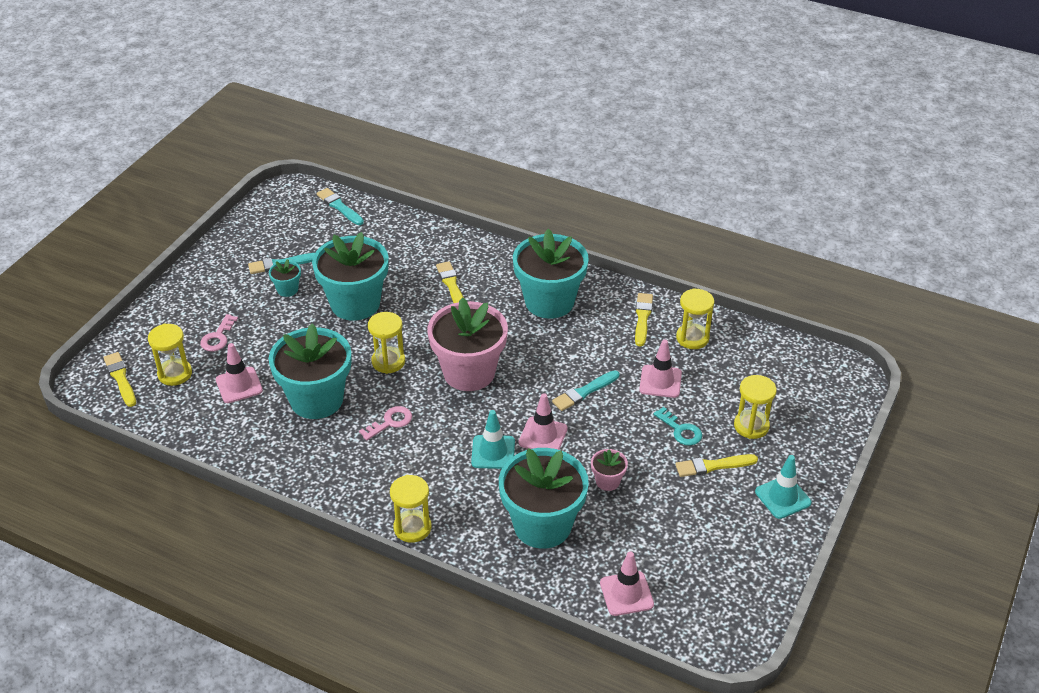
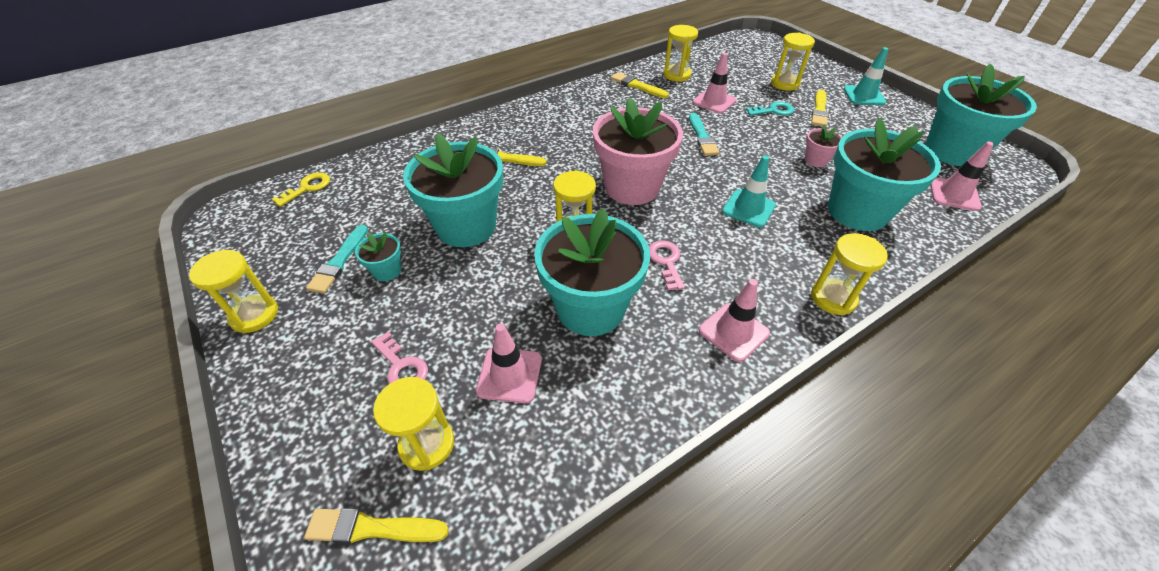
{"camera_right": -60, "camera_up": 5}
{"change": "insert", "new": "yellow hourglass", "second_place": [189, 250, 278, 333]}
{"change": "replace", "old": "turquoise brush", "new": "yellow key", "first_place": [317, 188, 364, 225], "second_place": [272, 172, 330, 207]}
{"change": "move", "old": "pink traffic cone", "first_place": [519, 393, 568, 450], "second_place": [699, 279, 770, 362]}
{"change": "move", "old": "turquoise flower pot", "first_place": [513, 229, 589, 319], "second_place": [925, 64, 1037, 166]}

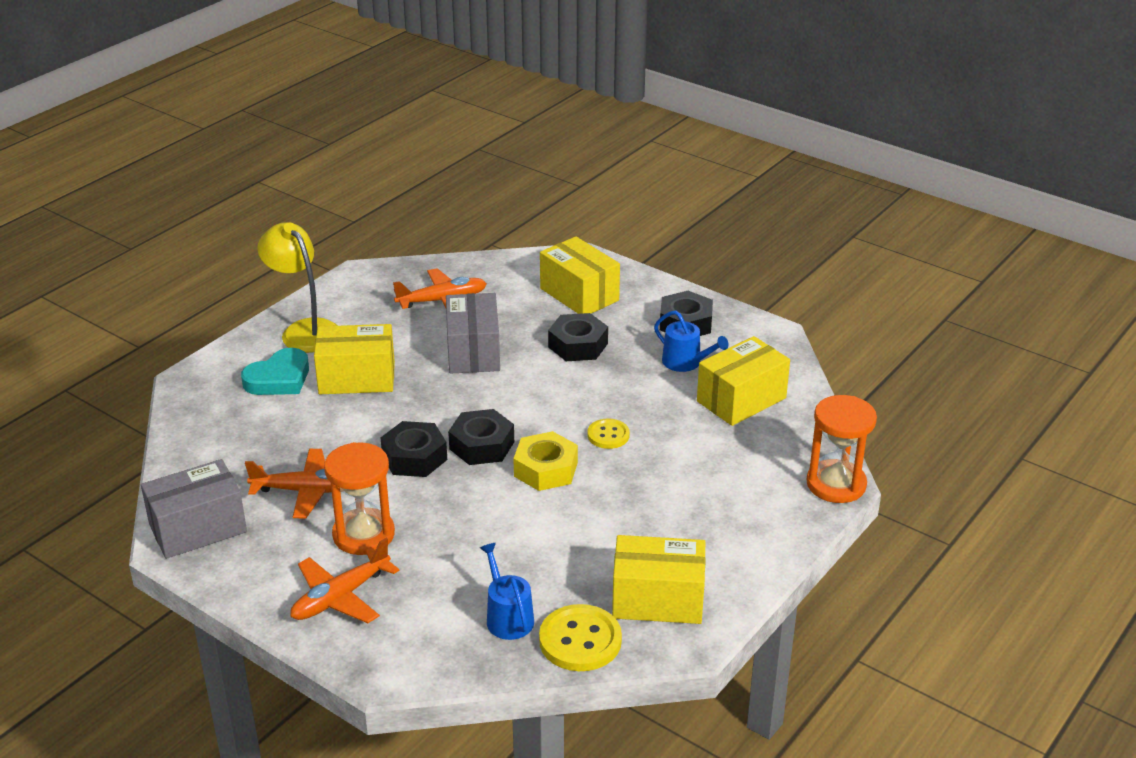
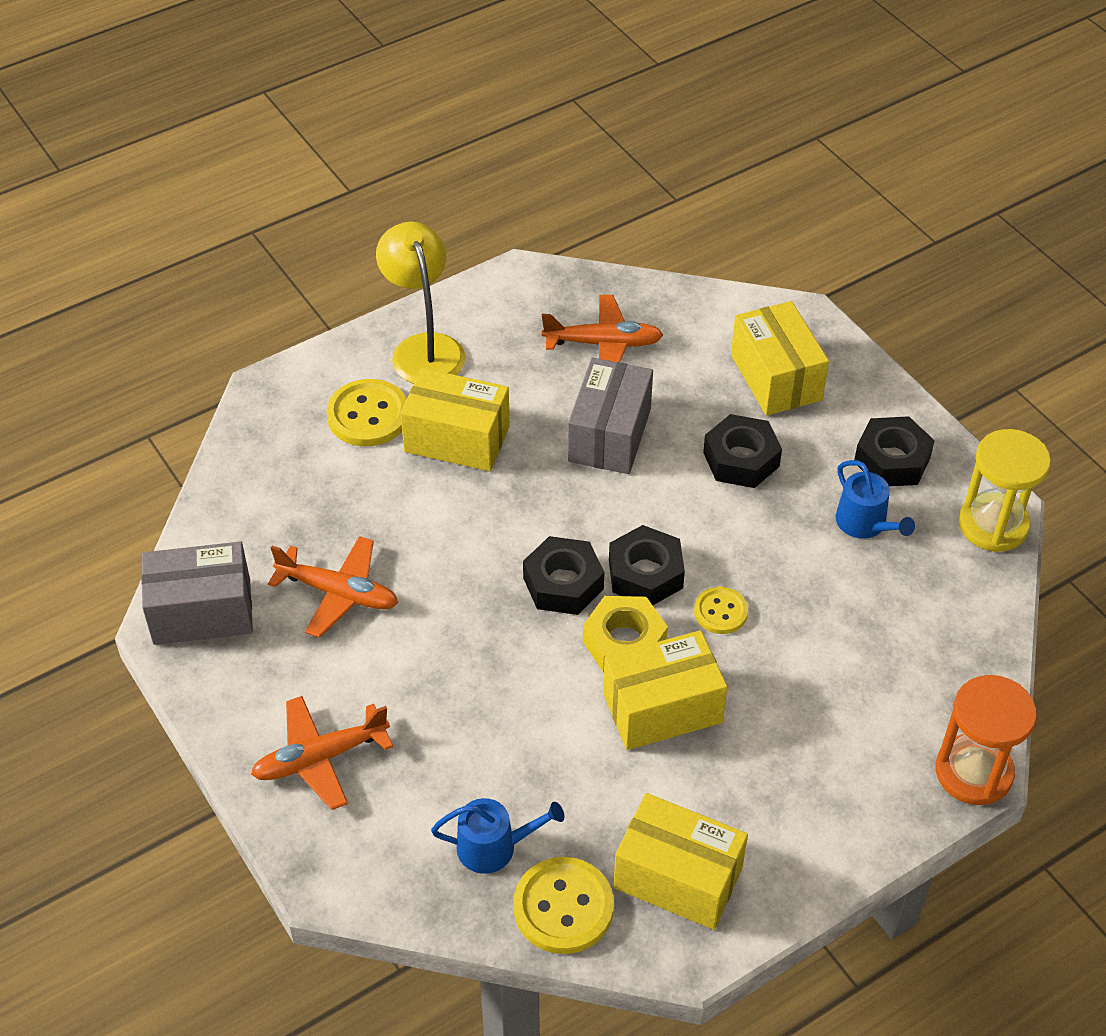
{"camera_right": 20, "camera_up": 15}
{"change": "replace", "old": "turquoise heart", "new": "yellow button", "first_place": [241, 348, 309, 395], "second_place": [326, 379, 407, 446]}
{"change": "rotate", "old": "blue watering can", "first_place": [480, 543, 534, 640], "second_place": [431, 798, 564, 874], "degrees": 90}
{"change": "move", "old": "yellow box", "first_place": [697, 336, 790, 426], "second_place": [603, 630, 727, 750]}
{"change": "move", "old": "black nut", "first_place": [381, 421, 447, 477], "second_place": [609, 525, 685, 605]}
{"change": "insert", "new": "yellow hourglass", "second_place": [959, 429, 1051, 552]}
{"change": "delete", "old": "orange hourglass", "first_place": [324, 442, 395, 555]}

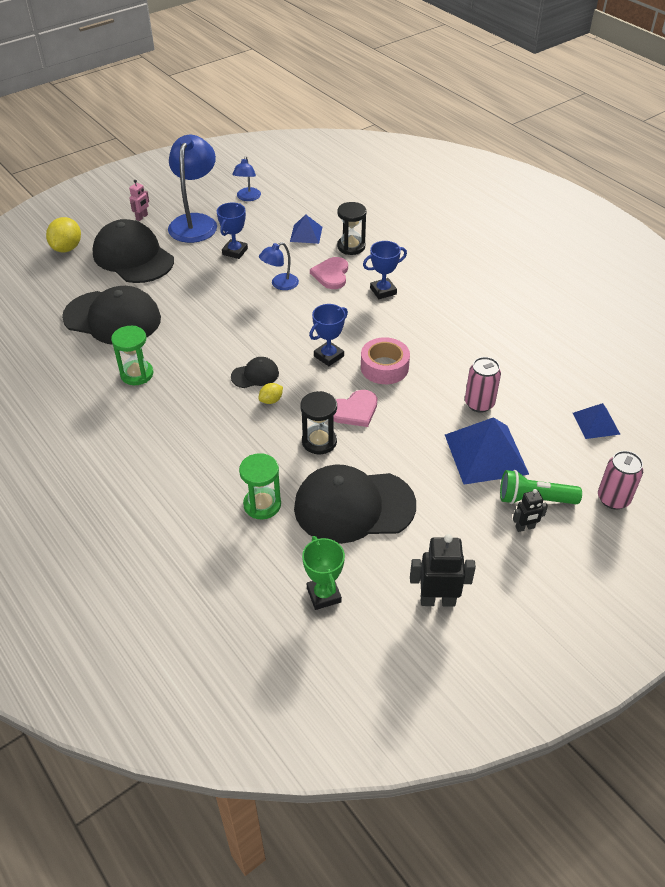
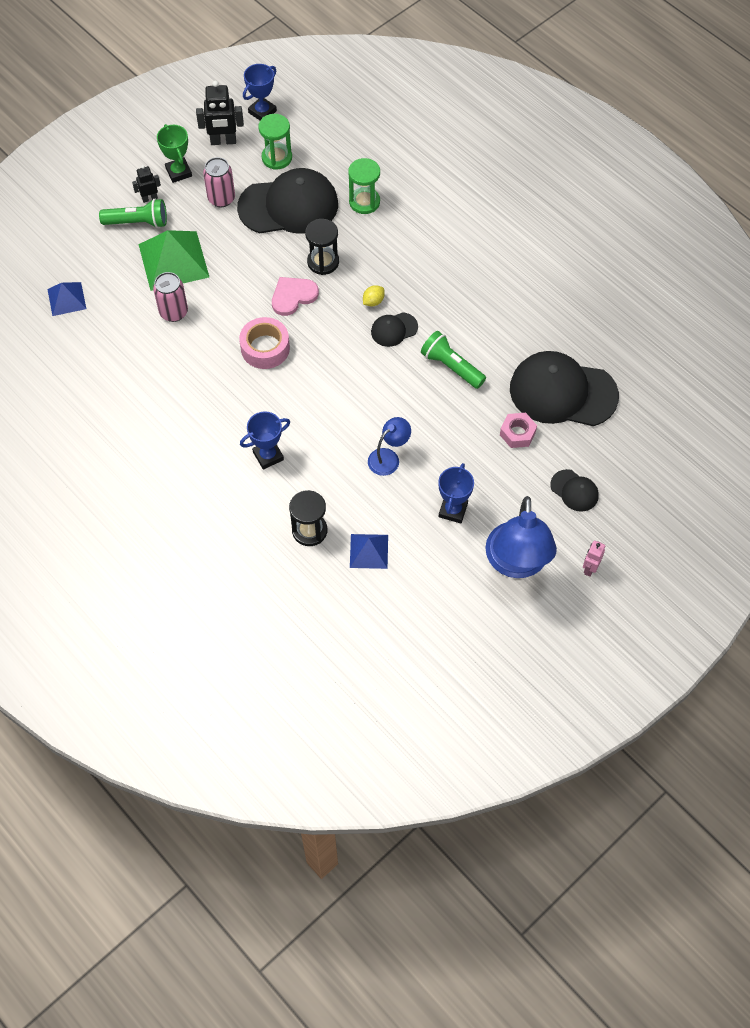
{"camera_right": 175, "camera_up": 15}
{"change": "recolor", "old": "blue pyramid", "new": "green pyramid", "first_place": [445, 417, 529, 485], "second_place": [138, 230, 209, 291]}
{"change": "move", "old": "green trophy", "first_place": [302, 536, 345, 610], "second_place": [157, 124, 192, 183]}
{"change": "move", "old": "pink can", "first_place": [598, 451, 643, 510], "second_place": [203, 157, 235, 207]}
{"change": "move", "old": "blue trophy", "first_place": [309, 304, 348, 366], "second_place": [243, 64, 277, 120]}
{"change": "move", "old": "green hourglass", "first_place": [111, 326, 153, 385], "second_place": [258, 114, 292, 169]}
{"change": "insert", "new": "green flashlight", "second_place": [421, 331, 486, 389]}
{"change": "insert", "new": "pink nut", "second_place": [500, 413, 537, 448]}
{"change": "resize", "old": "black cap", "first_place": [92, 219, 174, 283], "second_place": [550, 469, 599, 512], "factor": 0.46}
{"change": "delete", "old": "yellow lemon", "first_place": [46, 217, 81, 252]}
{"change": "delete", "old": "blue lamp", "first_place": [232, 156, 261, 201]}
{"change": "delete", "old": "pink heart", "first_place": [310, 257, 348, 289]}

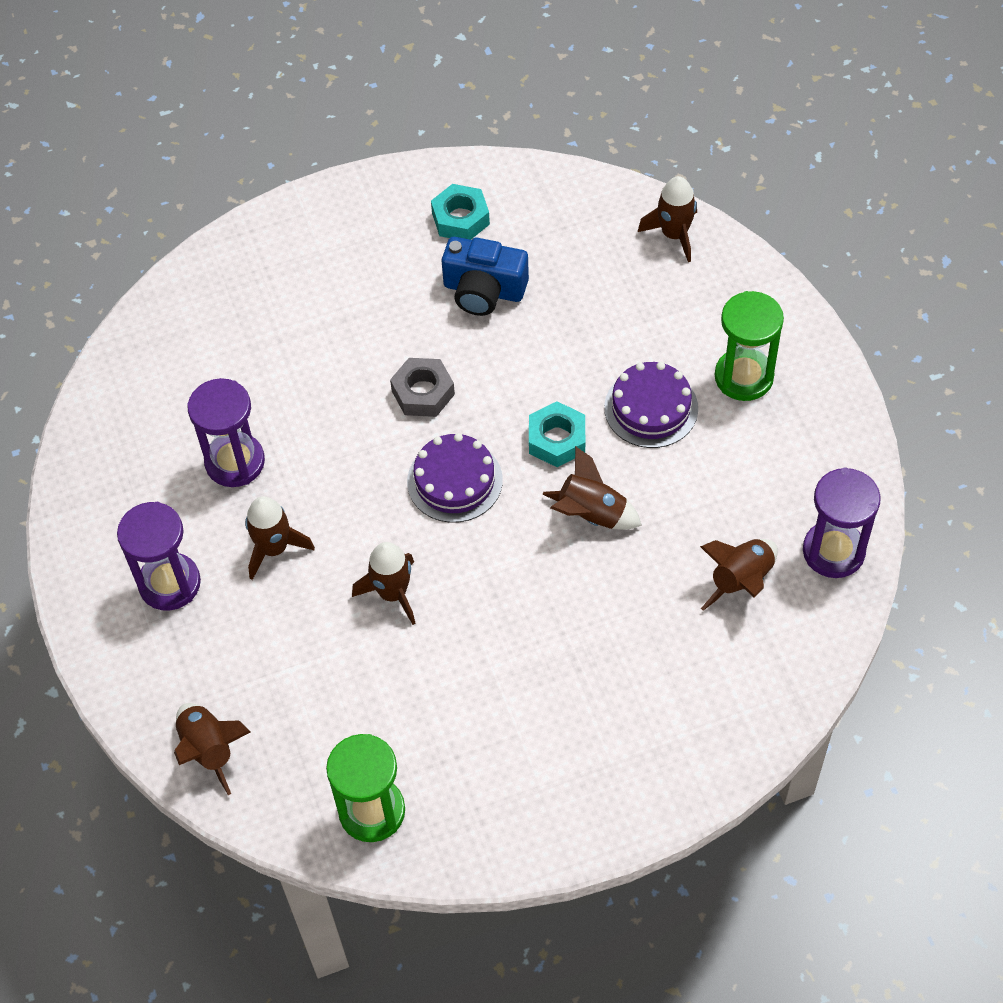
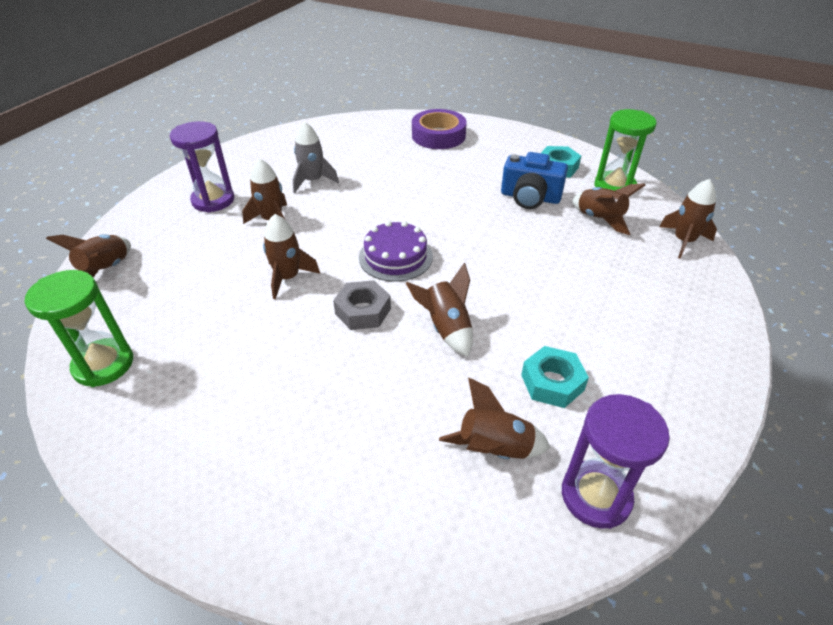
{"camera_right": 45, "camera_up": -15}
{"change": "replace", "old": "purple hourglass", "new": "grey rocket", "first_place": [187, 378, 265, 487], "second_place": [293, 122, 339, 193]}
{"change": "move", "old": "grey nut", "first_place": [390, 358, 455, 417], "second_place": [333, 280, 391, 330]}
{"change": "insert", "new": "purple tape", "second_place": [412, 109, 467, 149]}
{"change": "rotate", "old": "blue camera", "first_place": [442, 237, 529, 316], "second_place": [501, 152, 568, 209], "degrees": -45}
{"change": "move", "old": "turquoise nut", "first_place": [529, 401, 585, 467], "second_place": [521, 346, 589, 408]}
{"change": "insert", "new": "brown rocket", "second_place": [572, 183, 645, 235]}
{"change": "move", "old": "green hourglass", "first_place": [715, 291, 784, 401], "second_place": [594, 109, 656, 191]}
{"change": "delete", "old": "purple cake", "first_place": [604, 362, 698, 448]}

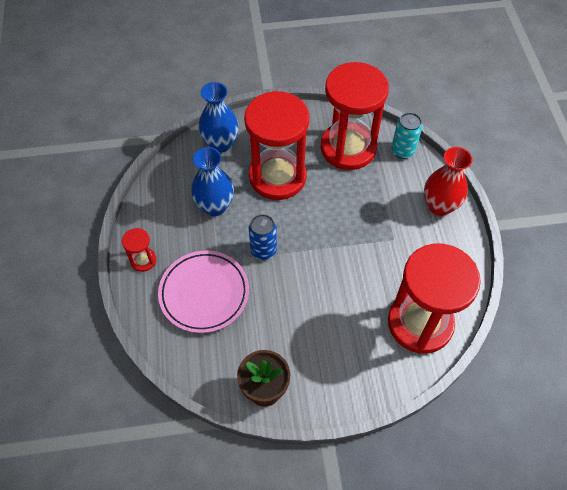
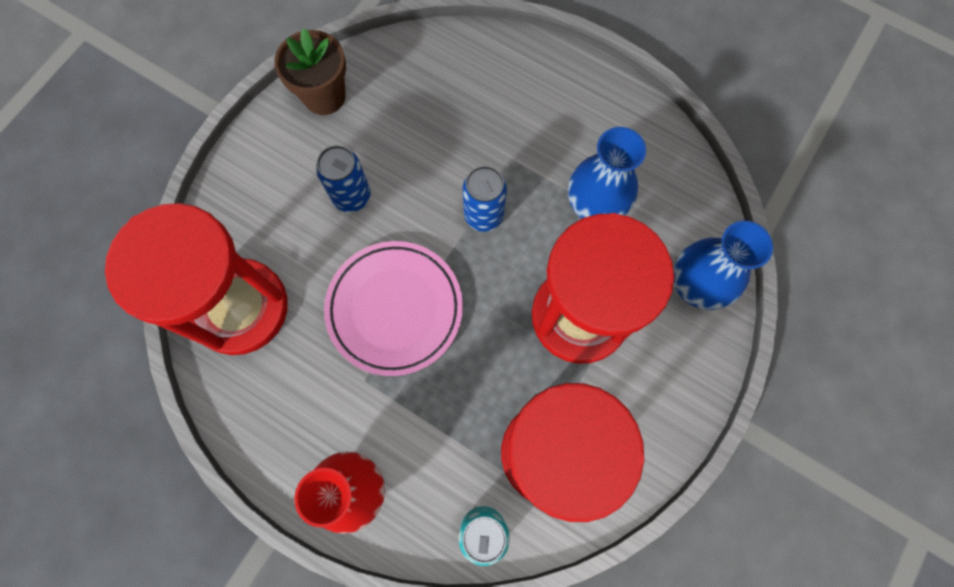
{"camera_right": 130, "camera_up": 15}
{"change": "insert", "new": "blue can", "second_place": [316, 145, 371, 212]}
{"change": "move", "old": "pink plate", "first_place": [158, 250, 249, 333], "second_place": [324, 241, 463, 376]}
{"change": "delete", "old": "red hourglass", "first_place": [122, 228, 157, 272]}

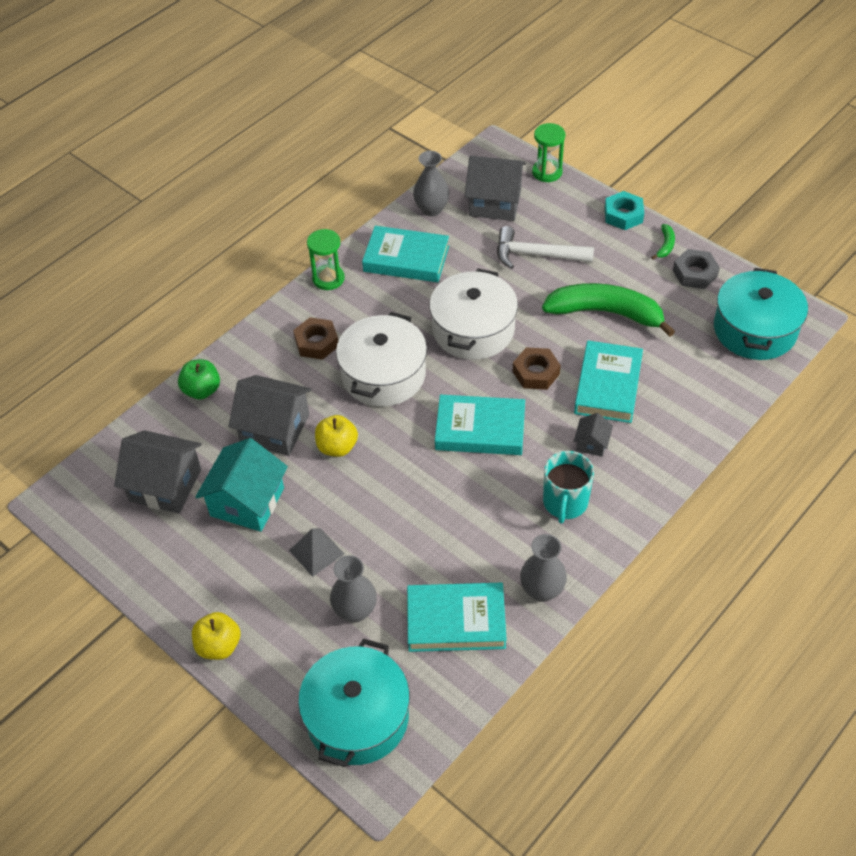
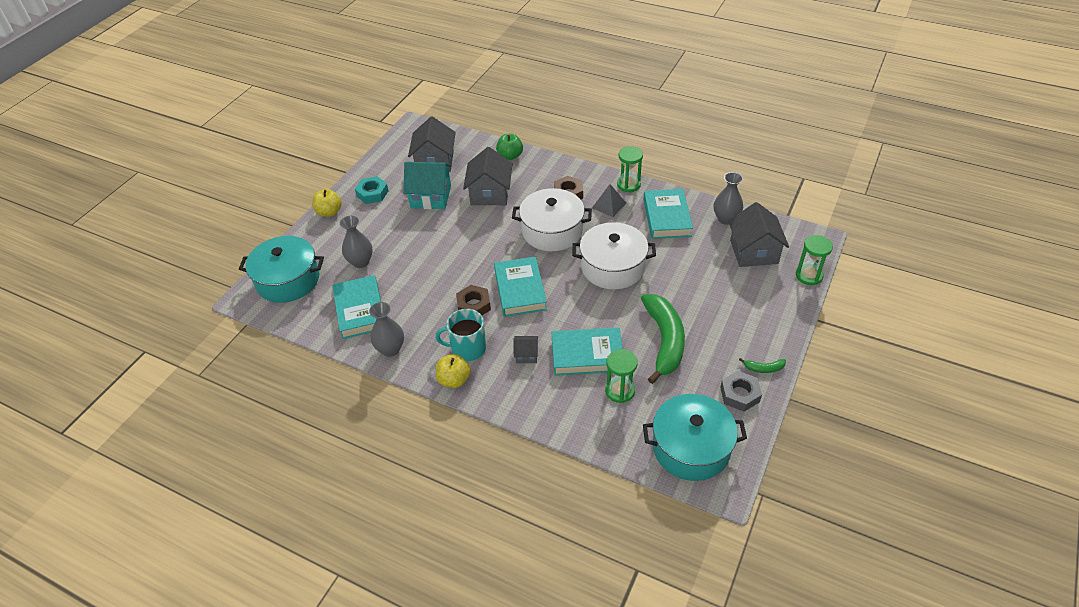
{"camera_right": 75, "camera_up": -5}
{"change": "move", "old": "turquoise nut", "first_place": [605, 191, 644, 230], "second_place": [355, 176, 389, 204]}
{"change": "move", "old": "yellow apple", "first_place": [315, 415, 358, 457], "second_place": [436, 354, 471, 388]}
{"change": "move", "old": "brown nut", "first_place": [513, 347, 561, 390], "second_place": [456, 285, 491, 315]}
{"change": "move", "old": "grey pyramid", "first_place": [289, 528, 344, 577], "second_place": [592, 184, 626, 217]}
{"change": "insert", "new": "green hourglass", "second_place": [605, 349, 638, 403]}
{"change": "delete", "old": "white hammer", "first_place": [497, 226, 594, 269]}

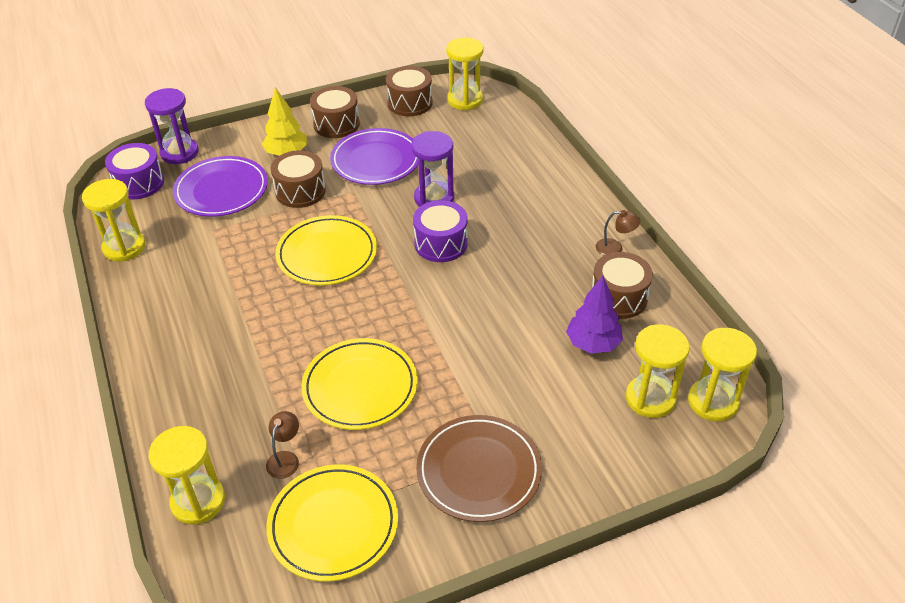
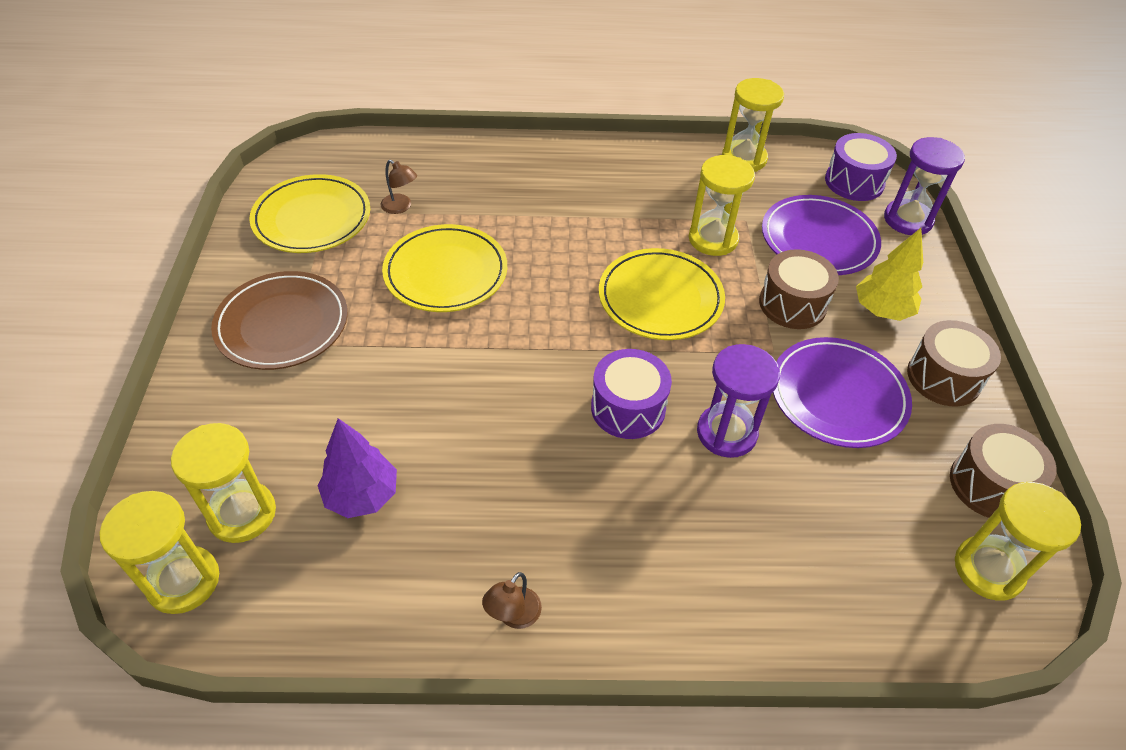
{"camera_right": 110, "camera_up": 5}
{"change": "move", "old": "yellow hourglass", "first_place": [149, 426, 225, 525], "second_place": [689, 155, 755, 256]}
{"change": "delete", "old": "brown drum", "first_place": [592, 252, 653, 319]}

